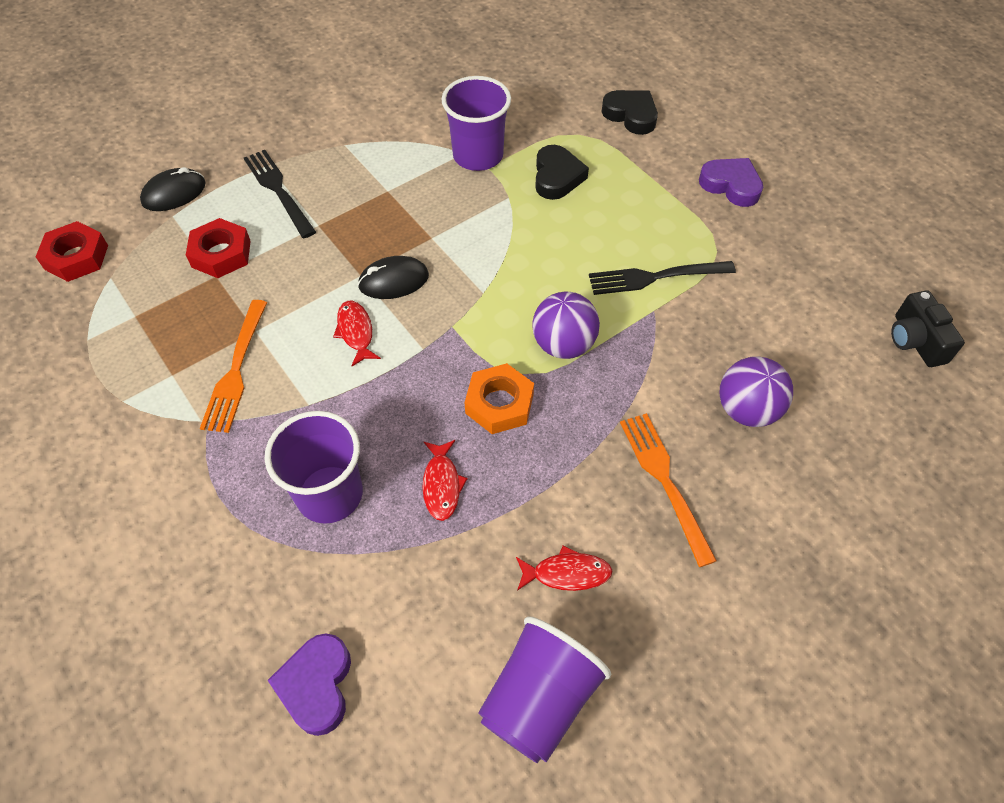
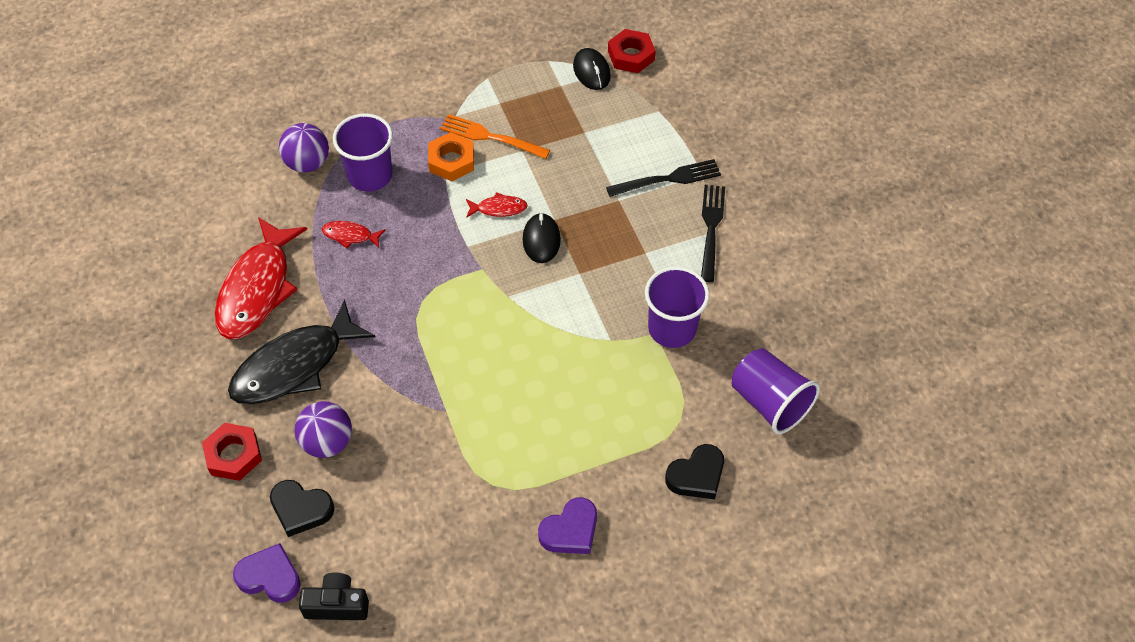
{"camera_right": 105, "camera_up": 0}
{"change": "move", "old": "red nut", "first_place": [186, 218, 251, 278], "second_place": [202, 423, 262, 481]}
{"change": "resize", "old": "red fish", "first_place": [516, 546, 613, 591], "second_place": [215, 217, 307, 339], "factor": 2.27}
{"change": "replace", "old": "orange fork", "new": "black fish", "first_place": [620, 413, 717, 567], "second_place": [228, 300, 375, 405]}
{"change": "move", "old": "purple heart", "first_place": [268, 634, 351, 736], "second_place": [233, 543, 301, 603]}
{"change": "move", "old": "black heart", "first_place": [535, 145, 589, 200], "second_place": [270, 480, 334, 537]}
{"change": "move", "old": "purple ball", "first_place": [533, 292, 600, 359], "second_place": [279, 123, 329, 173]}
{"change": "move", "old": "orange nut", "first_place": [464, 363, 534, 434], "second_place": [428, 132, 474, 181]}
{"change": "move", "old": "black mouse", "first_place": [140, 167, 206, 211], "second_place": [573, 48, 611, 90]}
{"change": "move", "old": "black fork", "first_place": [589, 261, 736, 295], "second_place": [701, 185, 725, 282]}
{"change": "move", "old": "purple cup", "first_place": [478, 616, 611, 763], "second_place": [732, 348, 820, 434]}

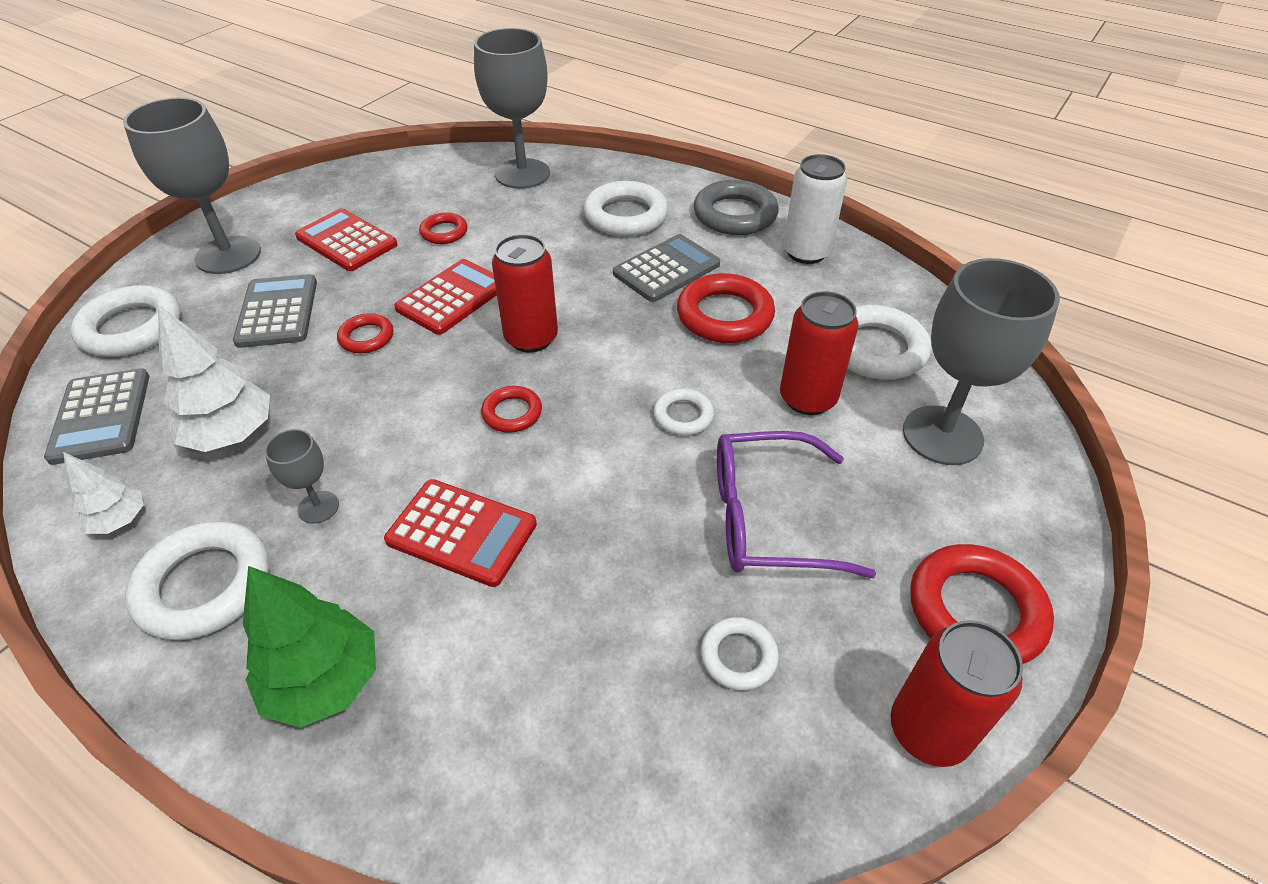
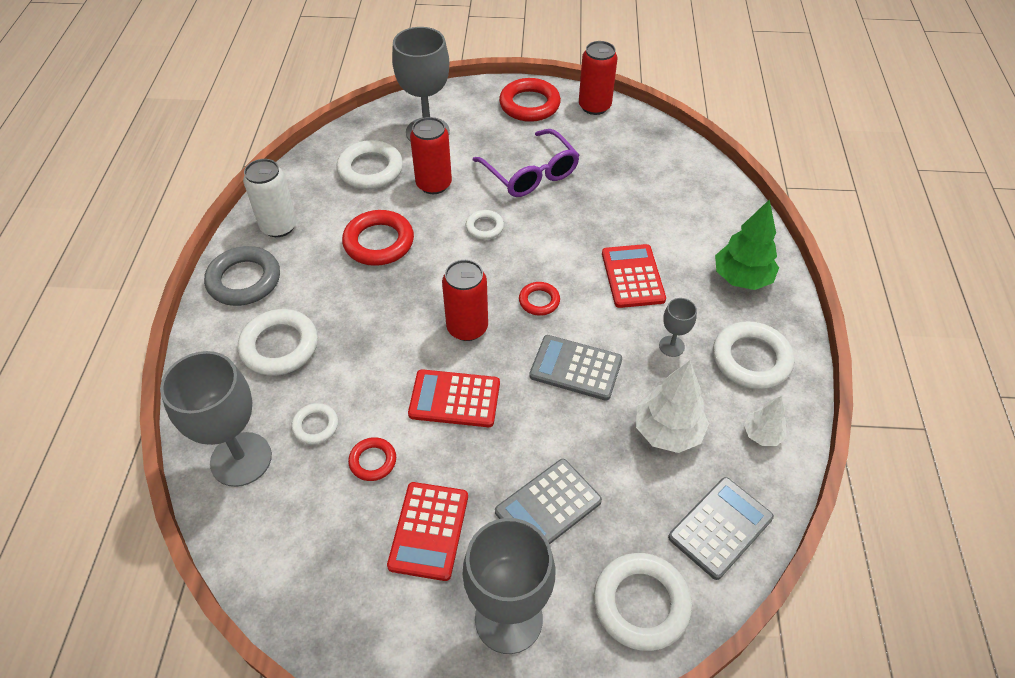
{"camera_right": -120, "camera_up": 5}
{"change": "move", "old": "white ring", "first_place": [701, 617, 779, 691], "second_place": [291, 403, 338, 445]}
{"change": "move", "old": "grey calculator", "first_place": [613, 234, 720, 302], "second_place": [529, 335, 622, 401]}
{"change": "delete", "old": "red ring", "first_place": [337, 313, 393, 353]}

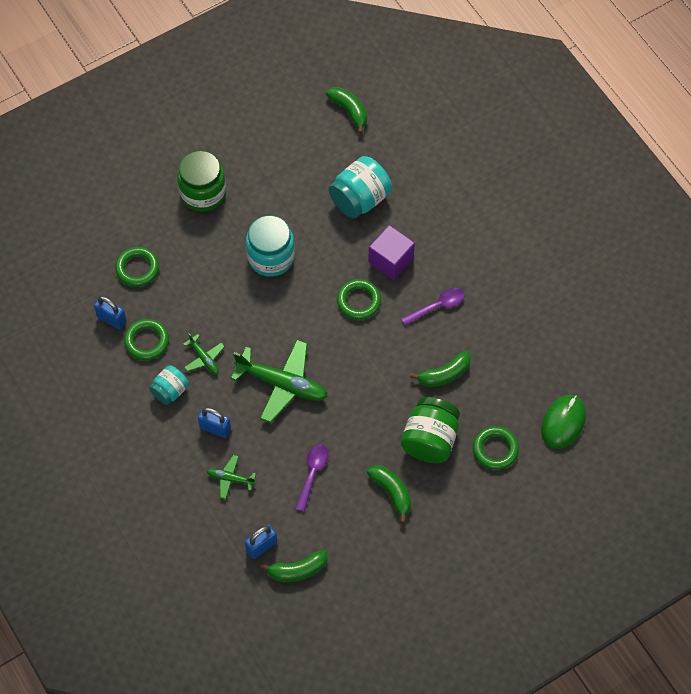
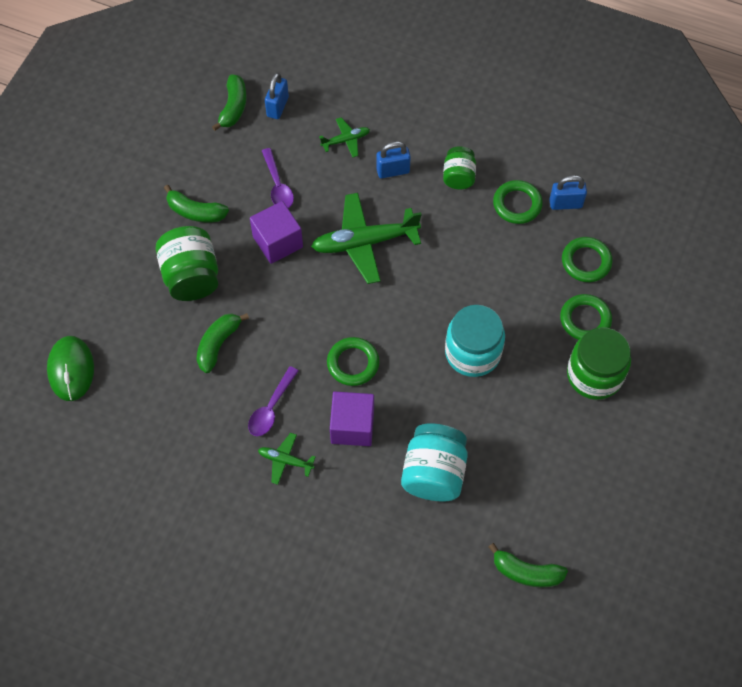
{"camera_right": 145, "camera_up": 0}
{"change": "rotate", "old": "green banana", "first_place": [260, 550, 327, 582], "second_place": [212, 74, 247, 131], "degrees": 150}
{"change": "insert", "new": "purple cube", "second_place": [250, 201, 303, 264]}
{"change": "move", "old": "green plane", "first_place": [183, 333, 225, 374], "second_place": [258, 433, 315, 485]}
{"change": "recolor", "old": "turquoise jar", "new": "green jar", "first_place": [149, 365, 189, 405], "second_place": [443, 146, 476, 190]}
{"change": "move", "old": "green ring", "first_place": [473, 426, 519, 470], "second_place": [560, 294, 612, 340]}

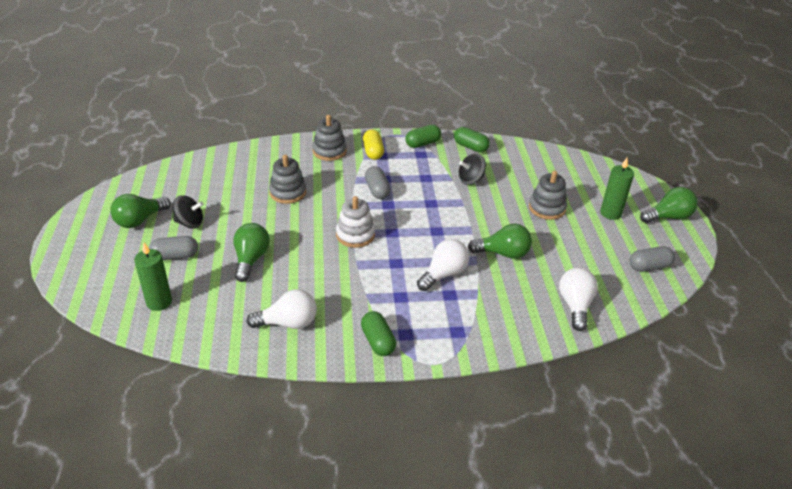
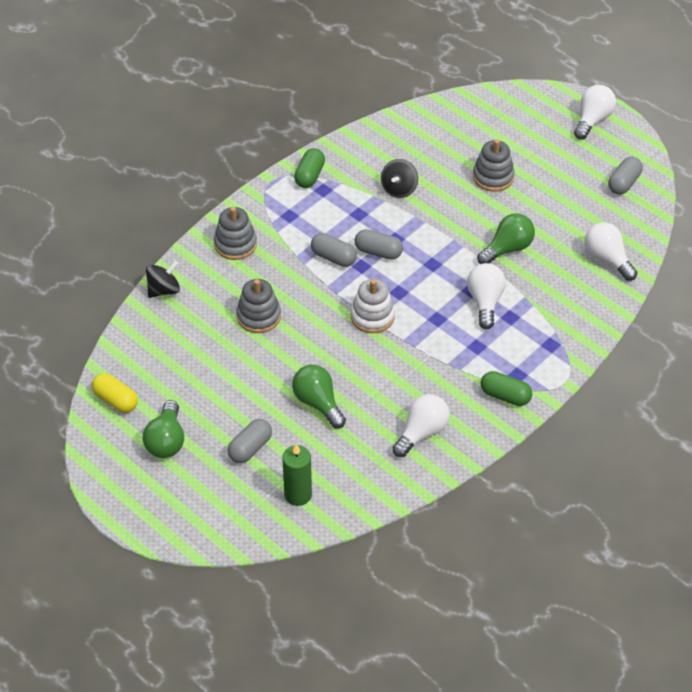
{"camera_right": -40, "camera_up": 10}
{"change": "move", "old": "yellow capsule", "first_place": [363, 129, 384, 160], "second_place": [92, 373, 138, 413]}
{"change": "move", "old": "black spinning top", "first_place": [173, 195, 203, 229], "second_place": [146, 261, 180, 298]}
{"change": "insert", "new": "grey capsule", "second_place": [354, 229, 403, 260]}
{"change": "recolor", "old": "green light bulb", "new": "white light bulb", "first_place": [640, 187, 698, 223], "second_place": [574, 85, 616, 140]}
{"change": "delete", "old": "green capsule", "first_place": [454, 127, 490, 153]}
{"change": "delete", "old": "green candle", "first_place": [600, 158, 634, 220]}

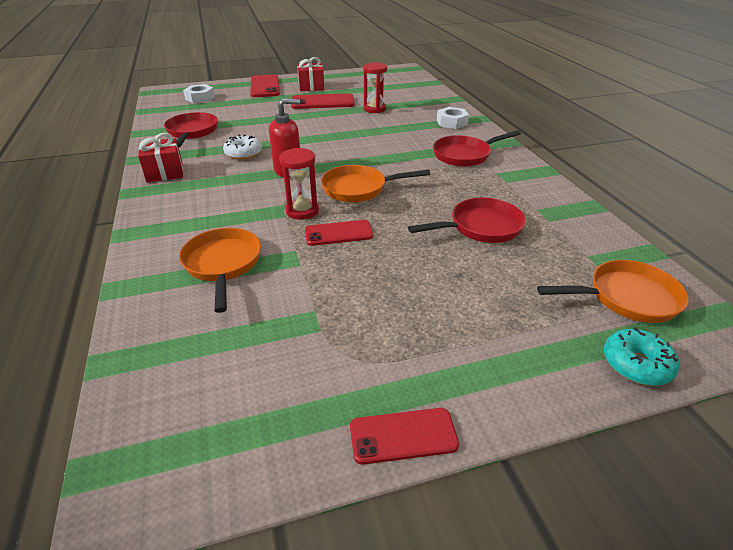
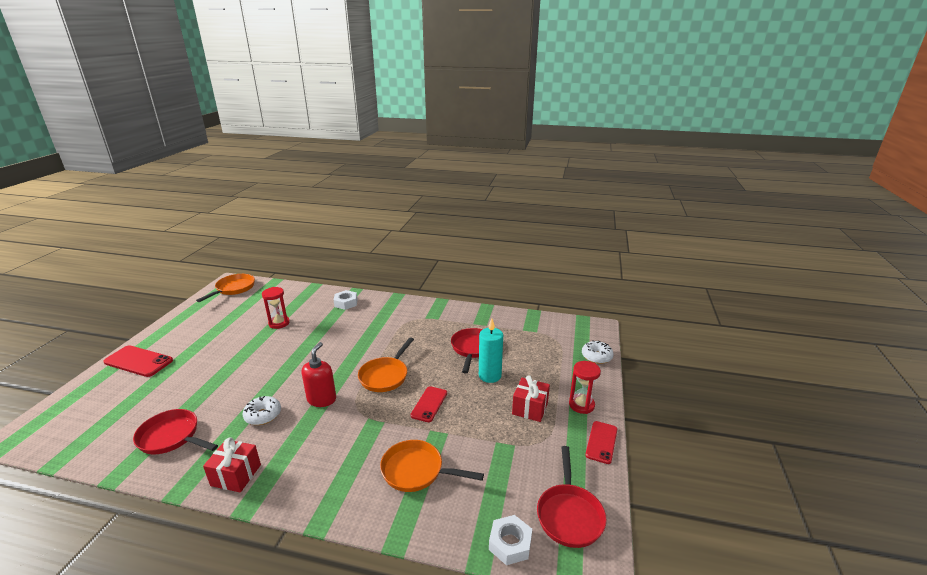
{"camera_right": -60, "camera_up": -10}
{"change": "move", "old": "orange pan", "first_place": [537, 260, 688, 323], "second_place": [196, 274, 255, 302]}
{"change": "insert", "new": "turquoise candle", "second_place": [479, 318, 503, 383]}
{"change": "move", "old": "white nut", "first_place": [183, 84, 215, 103], "second_place": [489, 515, 532, 565]}
{"change": "move", "old": "red gift", "first_place": [297, 57, 324, 91], "second_place": [512, 375, 550, 422]}
{"change": "move", "old": "red pan", "first_place": [433, 130, 521, 167], "second_place": [537, 446, 607, 548]}
{"change": "move", "old": "red hourglass", "first_place": [279, 148, 319, 220], "second_place": [569, 361, 601, 414]}
{"change": "recolor", "old": "turquoise donut", "new": "white donut", "first_place": [604, 327, 679, 386], "second_place": [582, 340, 614, 364]}
{"change": "delete", "old": "red phone", "first_place": [291, 93, 355, 109]}

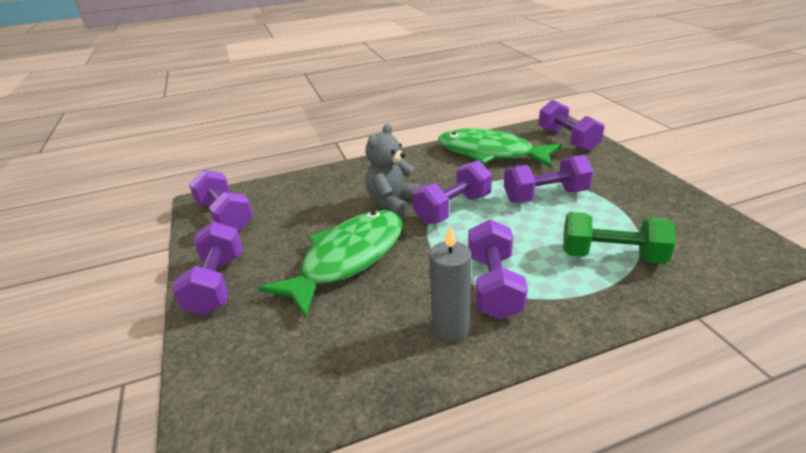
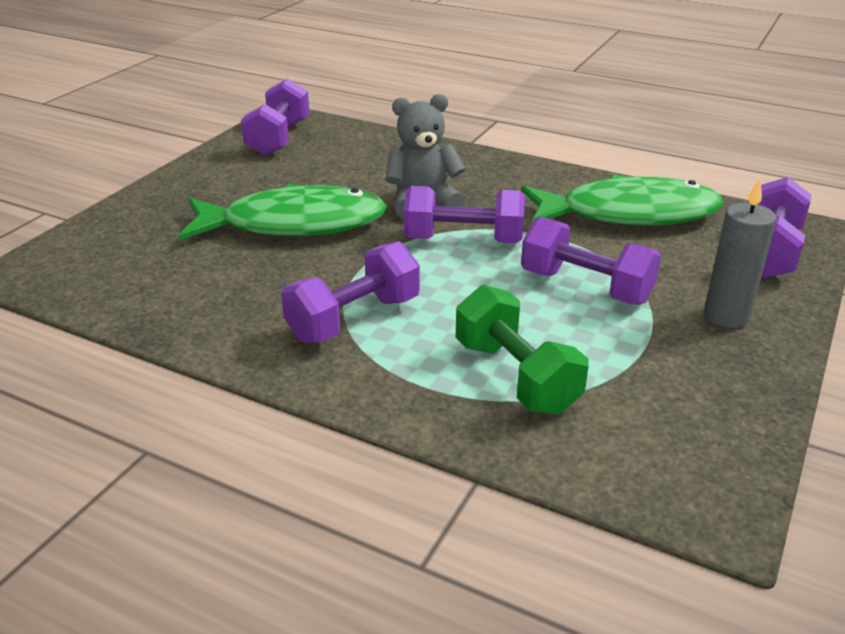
{"camera_right": 45, "camera_up": 0}
{"change": "rotate", "old": "green fish", "first_place": [438, 128, 562, 168], "second_place": [521, 174, 723, 226], "degrees": 105}
{"change": "move", "old": "grey candle", "first_place": [429, 226, 472, 342], "second_place": [704, 179, 776, 328]}
{"change": "delete", "old": "purple dumbbell", "first_place": [172, 221, 243, 315]}

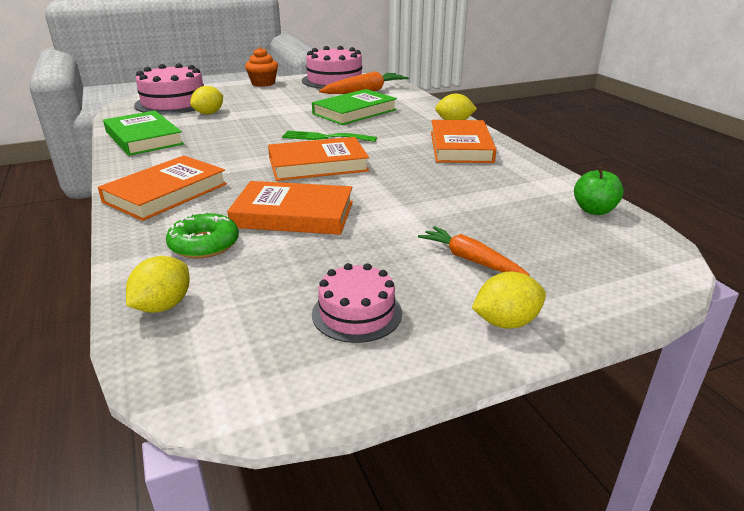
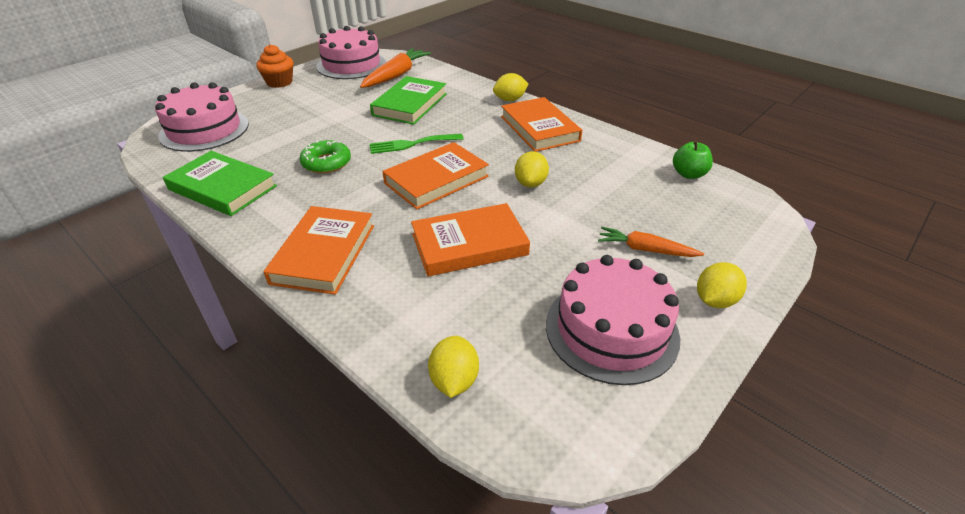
{"camera_right": -25, "camera_up": 10}
{"change": "move", "old": "green donut", "first_place": [166, 211, 239, 259], "second_place": [300, 140, 351, 174]}
{"change": "move", "old": "yellow lemon", "first_place": [190, 86, 223, 114], "second_place": [515, 151, 549, 187]}
{"change": "resize", "old": "pink cake", "first_place": [312, 263, 402, 343], "second_place": [546, 255, 680, 385], "factor": 1.74}

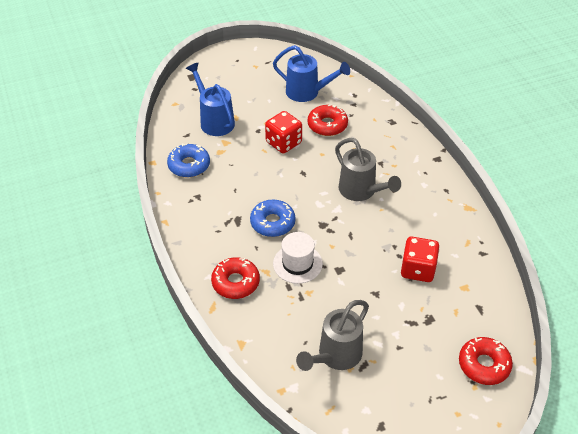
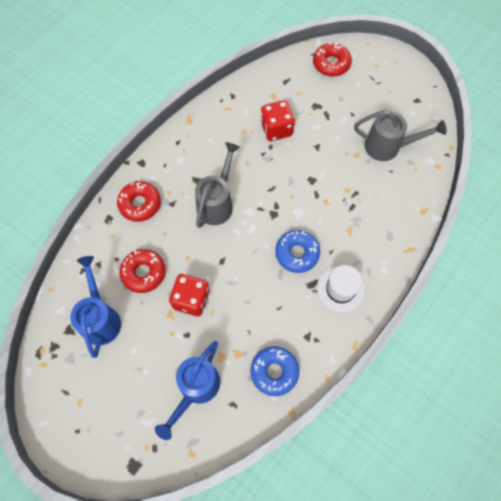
{"camera_right": -120, "camera_up": 20}
{"change": "move", "old": "red donut", "first_place": [211, 257, 260, 299], "second_place": [117, 181, 161, 222]}
{"change": "move", "old": "white hat", "first_place": [273, 232, 323, 284], "second_place": [317, 265, 365, 313]}

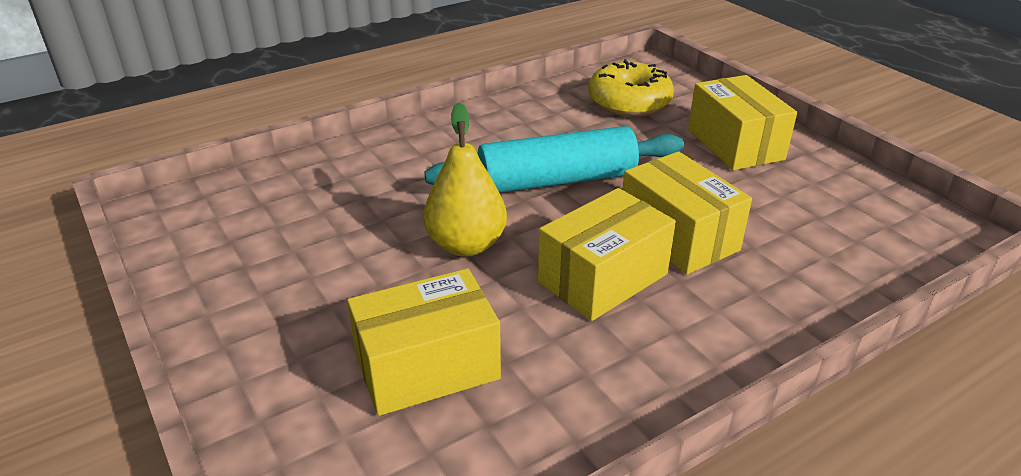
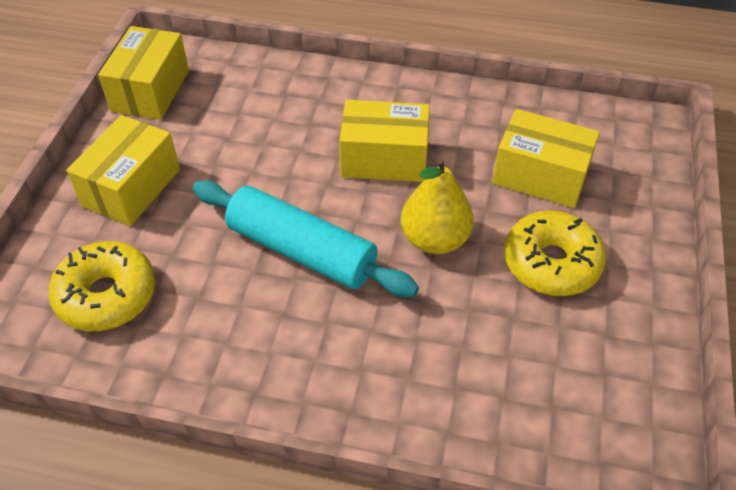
{"camera_right": -135, "camera_up": 15}
{"change": "move", "old": "yellow box", "first_place": [623, 151, 752, 274], "second_place": [98, 26, 189, 120]}
{"change": "insert", "new": "yellow donut", "second_place": [504, 210, 606, 296]}

